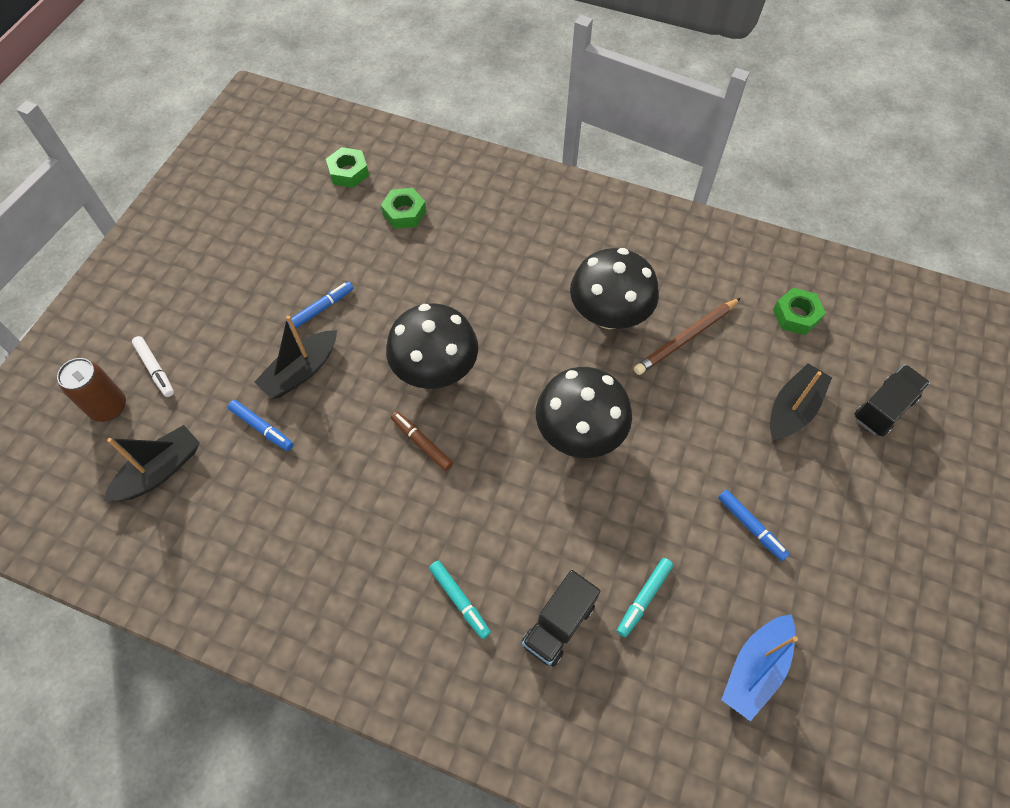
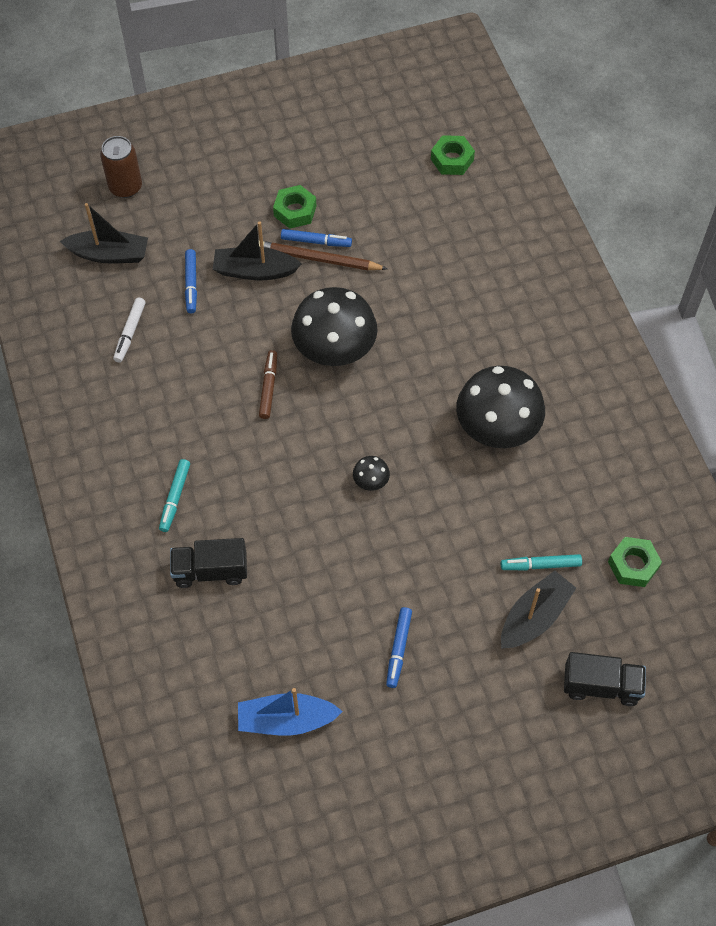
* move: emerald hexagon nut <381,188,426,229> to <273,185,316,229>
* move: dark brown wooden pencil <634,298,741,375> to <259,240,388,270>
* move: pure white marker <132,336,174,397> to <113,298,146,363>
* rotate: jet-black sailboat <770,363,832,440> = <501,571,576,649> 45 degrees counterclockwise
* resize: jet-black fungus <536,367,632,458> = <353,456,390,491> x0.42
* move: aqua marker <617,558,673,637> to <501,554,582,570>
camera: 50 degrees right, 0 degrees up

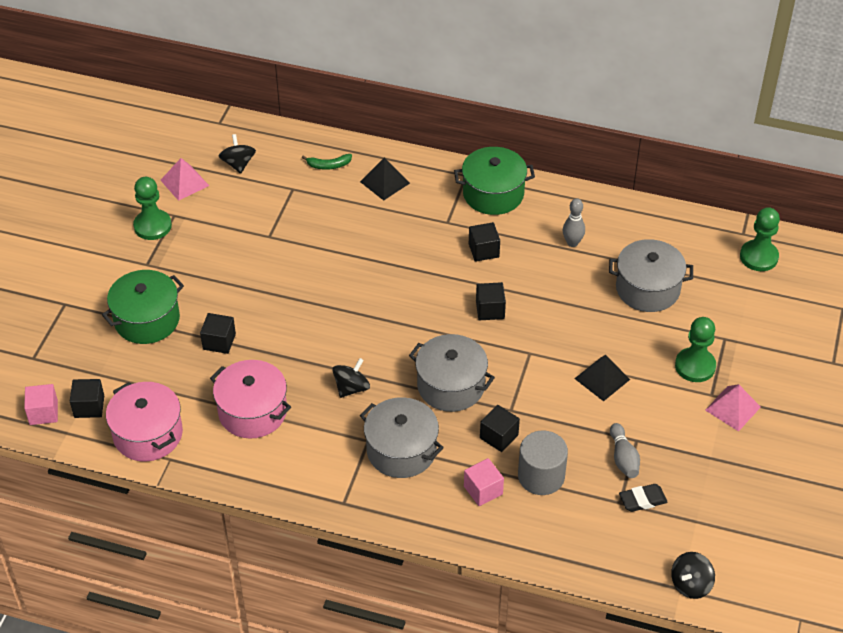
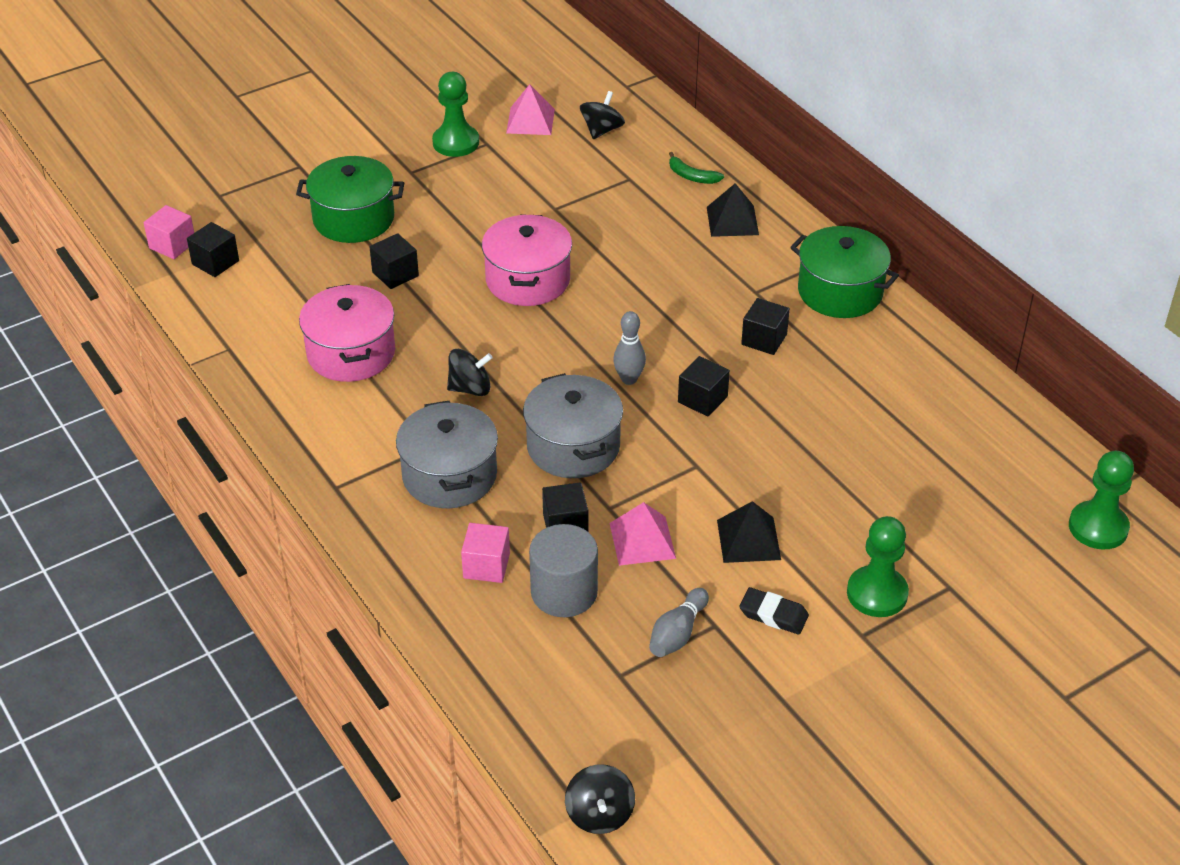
* move: ash-grey skittle <563,198,585,247> to <613,311,646,385>
* delete: ash-grey cooking pot <609,239,693,312>
* move: pink cooking pot <106,382,183,462> to <482,214,572,306>
* move: pink solid pyramid <705,384,761,431> to <610,502,676,566>
* move: jet-black gum eraser <619,484,668,512> to <739,587,809,634>
* rotate: jet-black spinning top <671,552,715,599> = <565,764,635,834> 90 degrees counterclockwise
camera: 40 degrees right, 5 degrees down

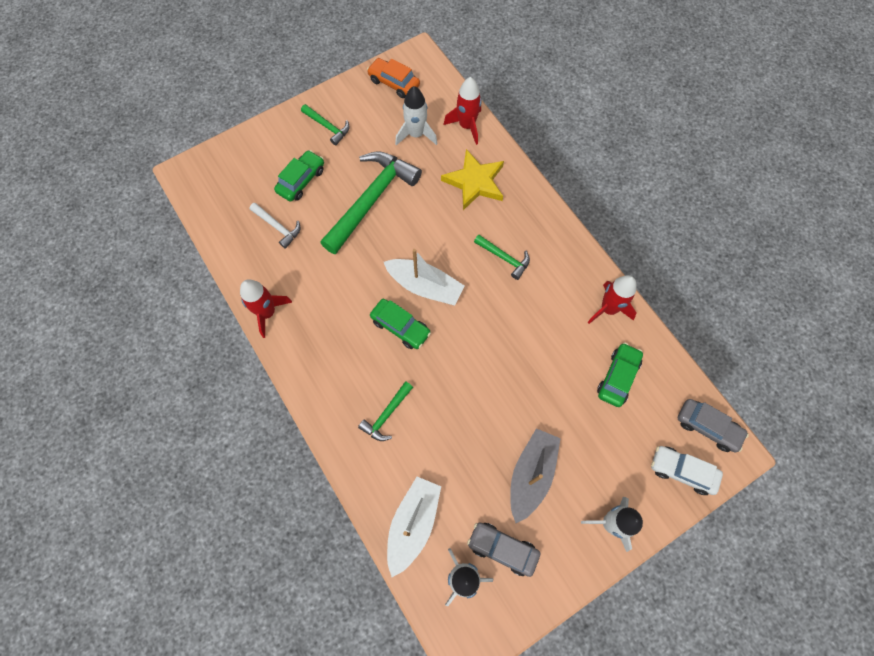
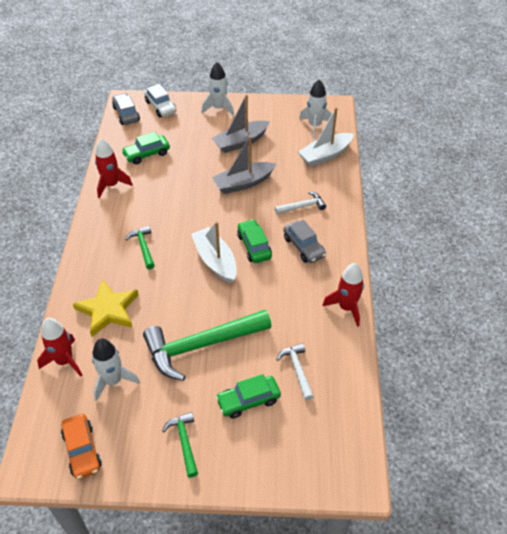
* recolor: emerald hammer <358,381,413,441> to pure white hammer <275,191,326,214>
* move: ash-grey toy car <467,522,540,577> to <283,220,326,263>
* insert: ash-grey sailboat <212,136,276,194>
camera: 145 degrees left, 20 degrees down

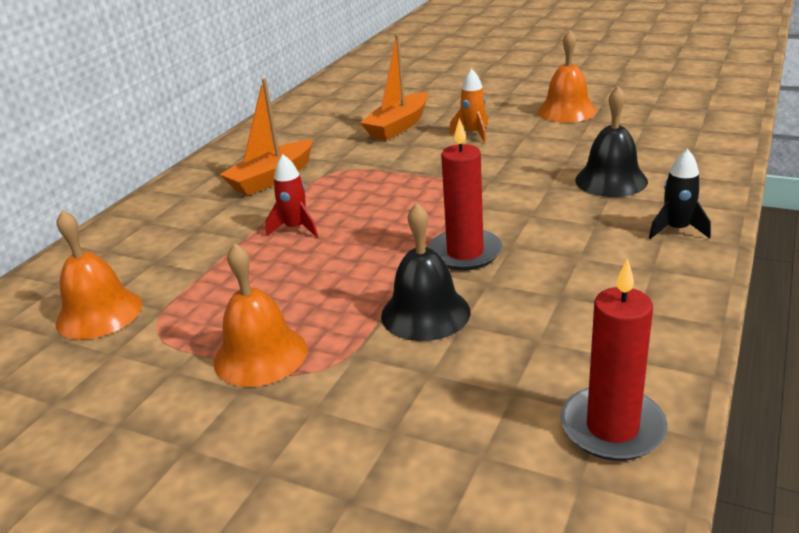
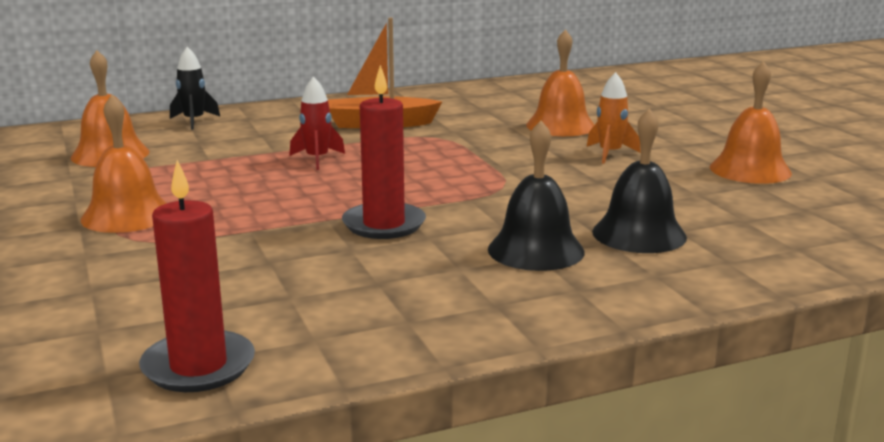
* replace: orange-coloured sailboat <360,34,428,140> to orange-coloured school bell <526,29,594,136>
* move: jet-black spaceship <649,149,711,239> to <170,47,220,130>
* move: jet-black school bell <381,203,470,341> to <488,121,585,271>
camera: 40 degrees right, 10 degrees down

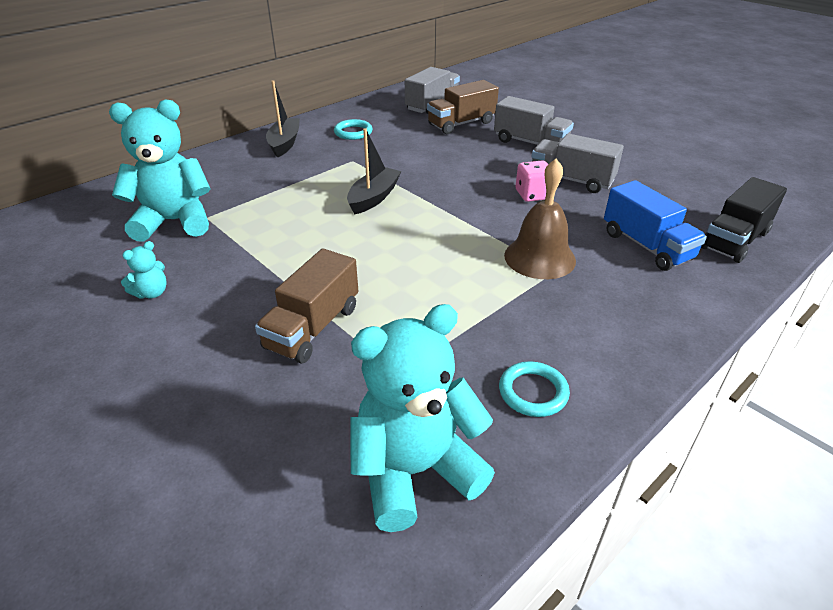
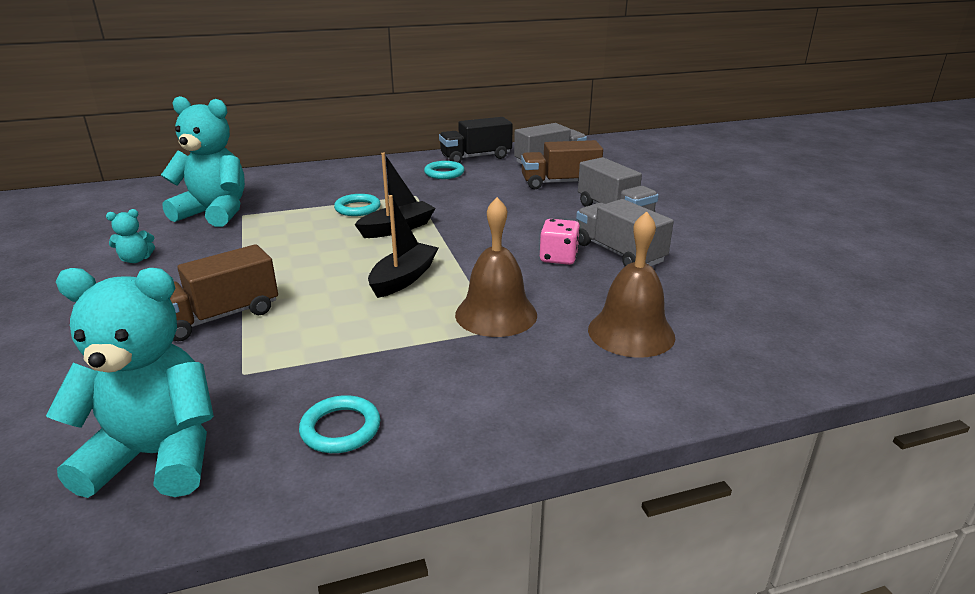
* move: jet-black sailboat <266,80,300,158> to <368,195,438,298>
* move: jet-black lorry <701,177,787,263> to <439,117,513,163>
* replace: royal blue lorry <604,180,707,271> to dark brown school bell <588,211,675,358>
* insert: aqua hoop <334,194,381,216>
camera: 25 degrees right, 10 degrees down

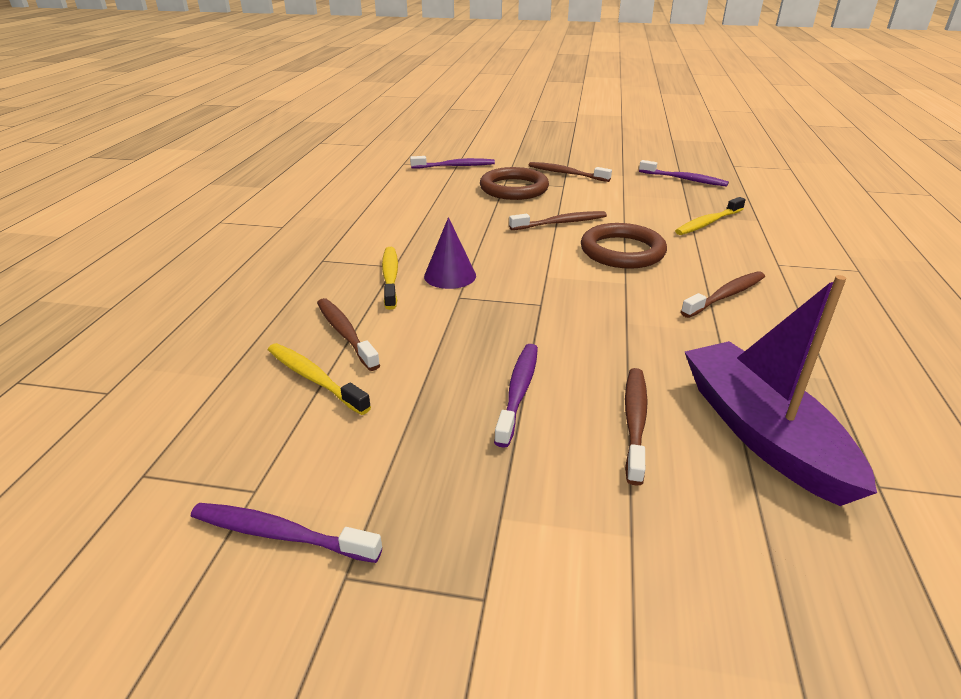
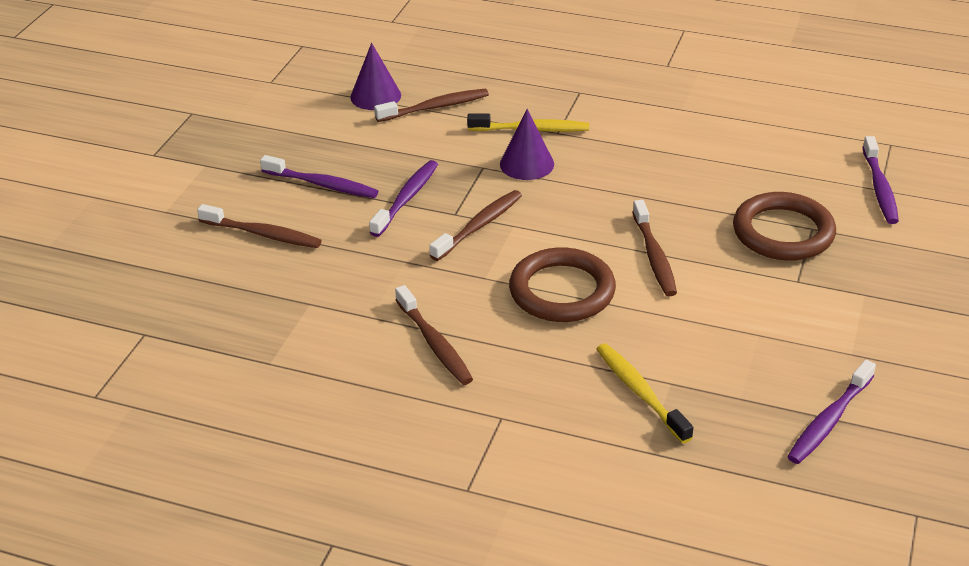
* move: dark brown toothbrush <529,162,612,182> to <429,190,522,261>
* delete: violet sailboat <685,275,877,506>
* replace: yellow toothbrush <268,343,371,415> to violet solid cone <350,43,401,110>
* move: violet toothbrush <191,503,382,563> to <369,160,438,237>
camera: 100 degrees right, 5 degrees up

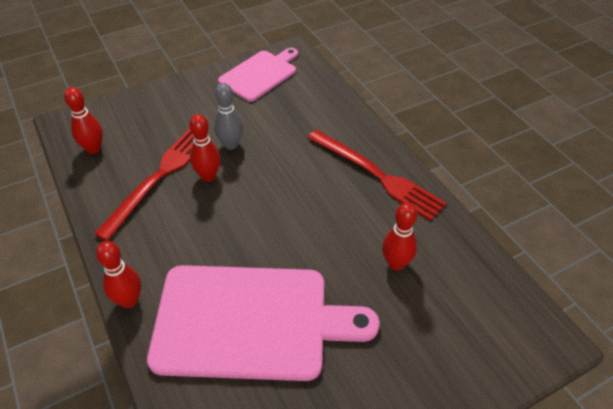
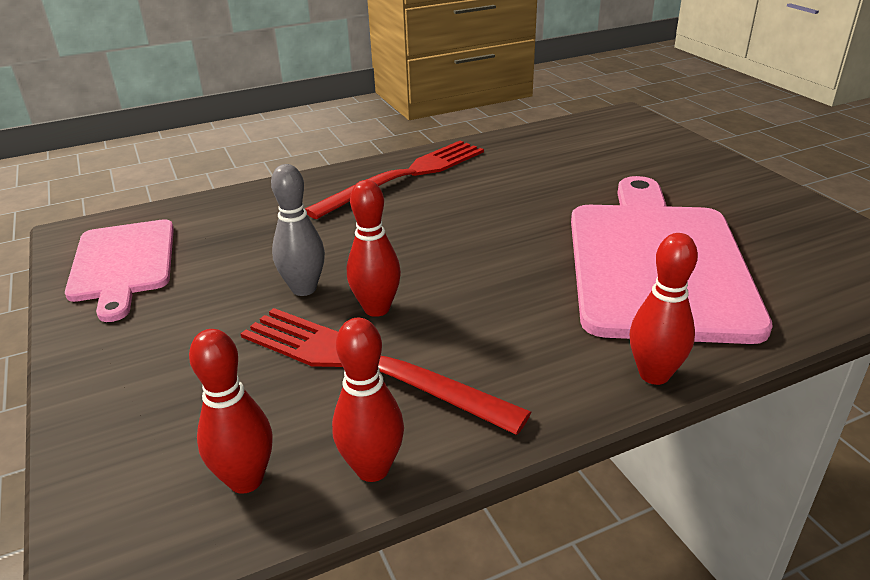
* rotate: pink bread board <218,48,298,102> = <65,219,174,322> 150 degrees counterclockwise
* move: crimson skittle <382,203,417,271> to <332,318,404,482>
camera: 85 degrees left, 15 degrees down

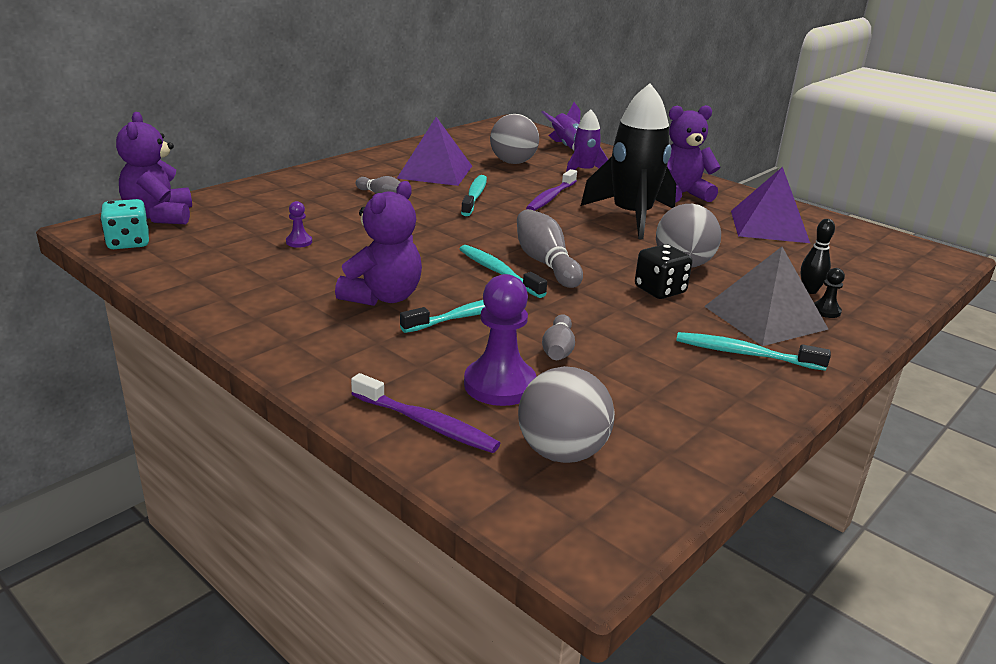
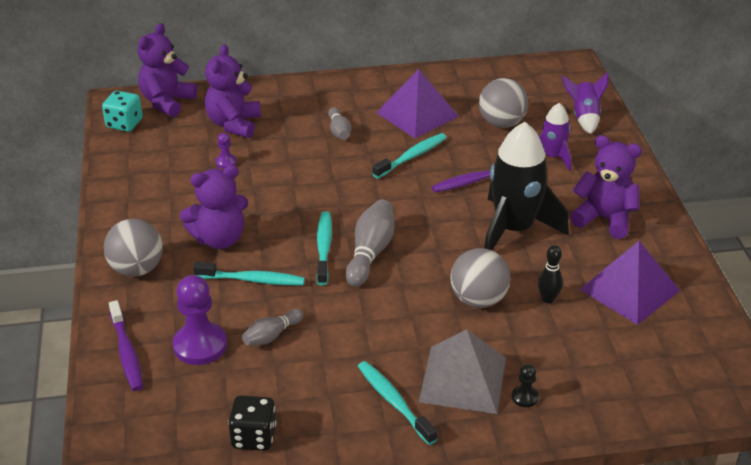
* move: jet-black skittle <801,219,835,294> to <538,245,563,303>
* move: jet-black die <635,244,692,299> to <228,395,276,451>
* move: ash-grey play ball <518,366,615,463> to <104,219,163,277>
* insert: violet stuffed bear <205,44,261,138>
camera: 40 degrees right, 10 degrees up

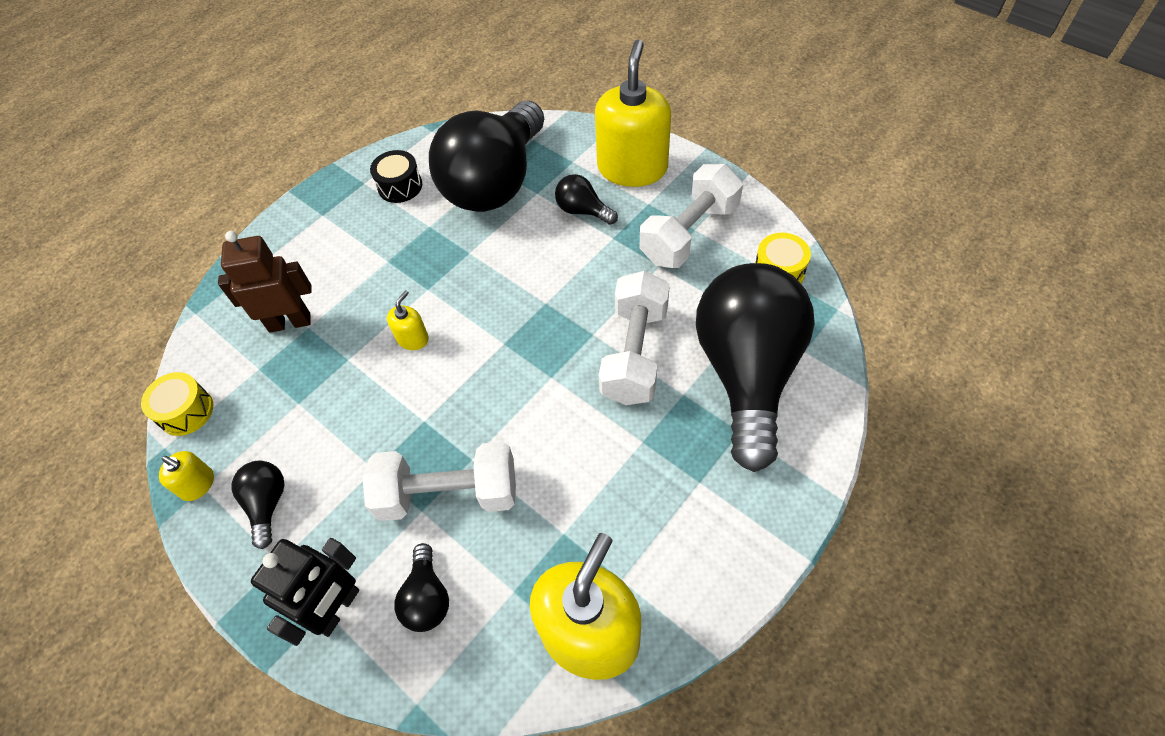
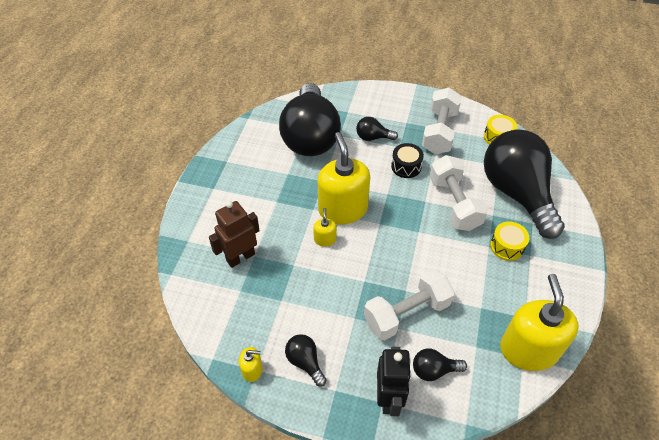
* move: yellow pump bottle <595,40,671,187> to <318,132,370,224>
* move: jet-black toy drum <370,150,422,203> to <391,143,424,178>
* move: yellow toy drum <141,372,213,436> to <490,222,529,261>
* rotate: jet-black bulb <394,543,449,632> = <413,348,467,381> 120 degrees clockwise
camera: 30 degrees left, 5 degrees down

